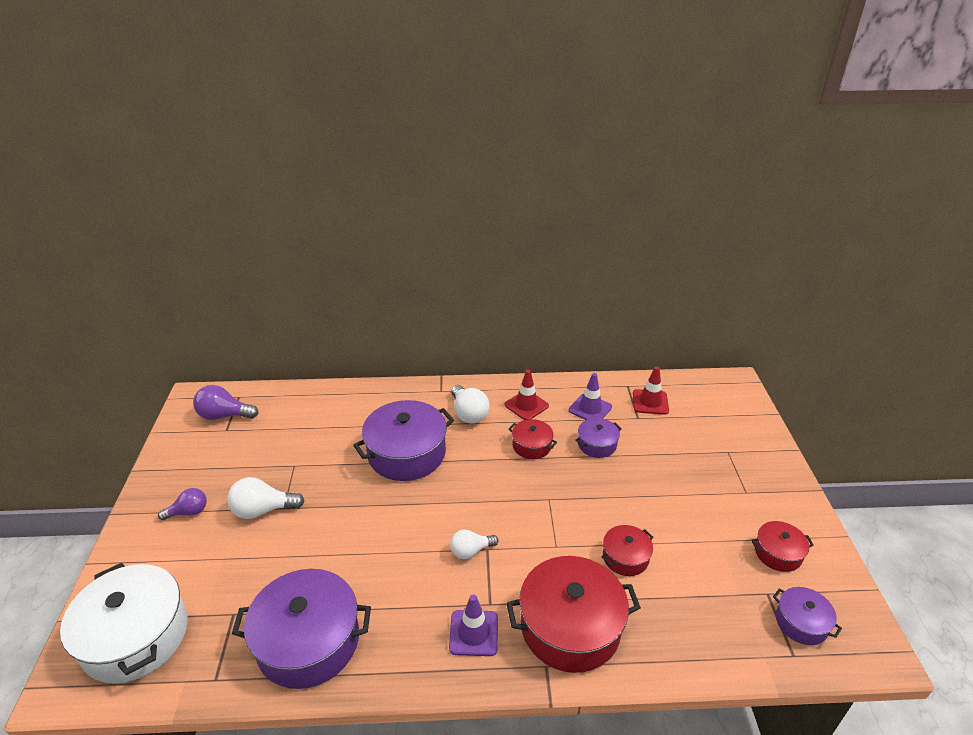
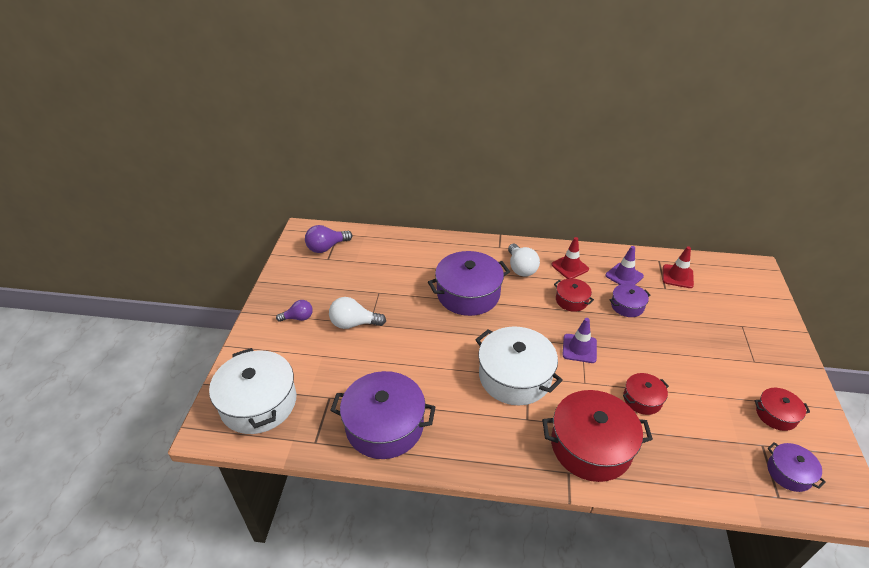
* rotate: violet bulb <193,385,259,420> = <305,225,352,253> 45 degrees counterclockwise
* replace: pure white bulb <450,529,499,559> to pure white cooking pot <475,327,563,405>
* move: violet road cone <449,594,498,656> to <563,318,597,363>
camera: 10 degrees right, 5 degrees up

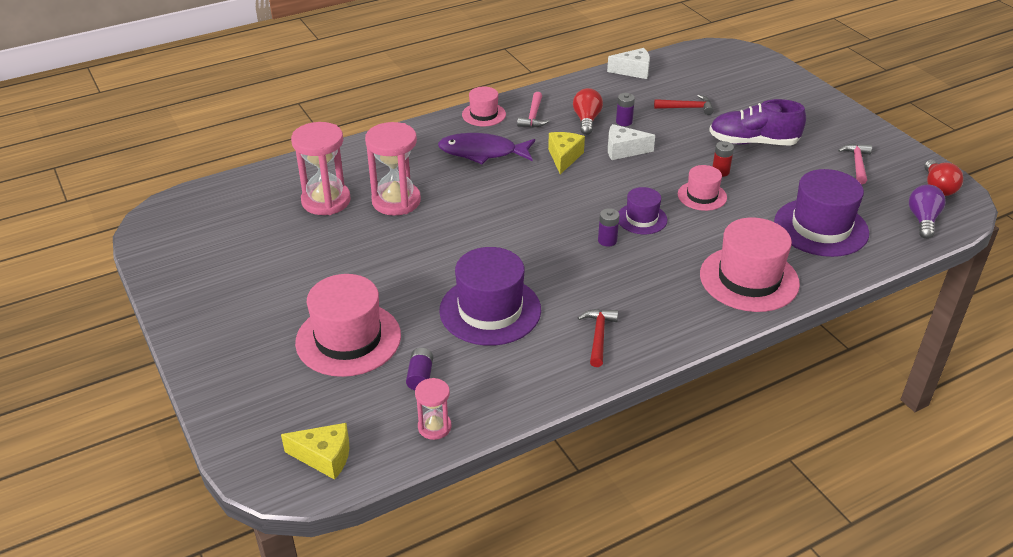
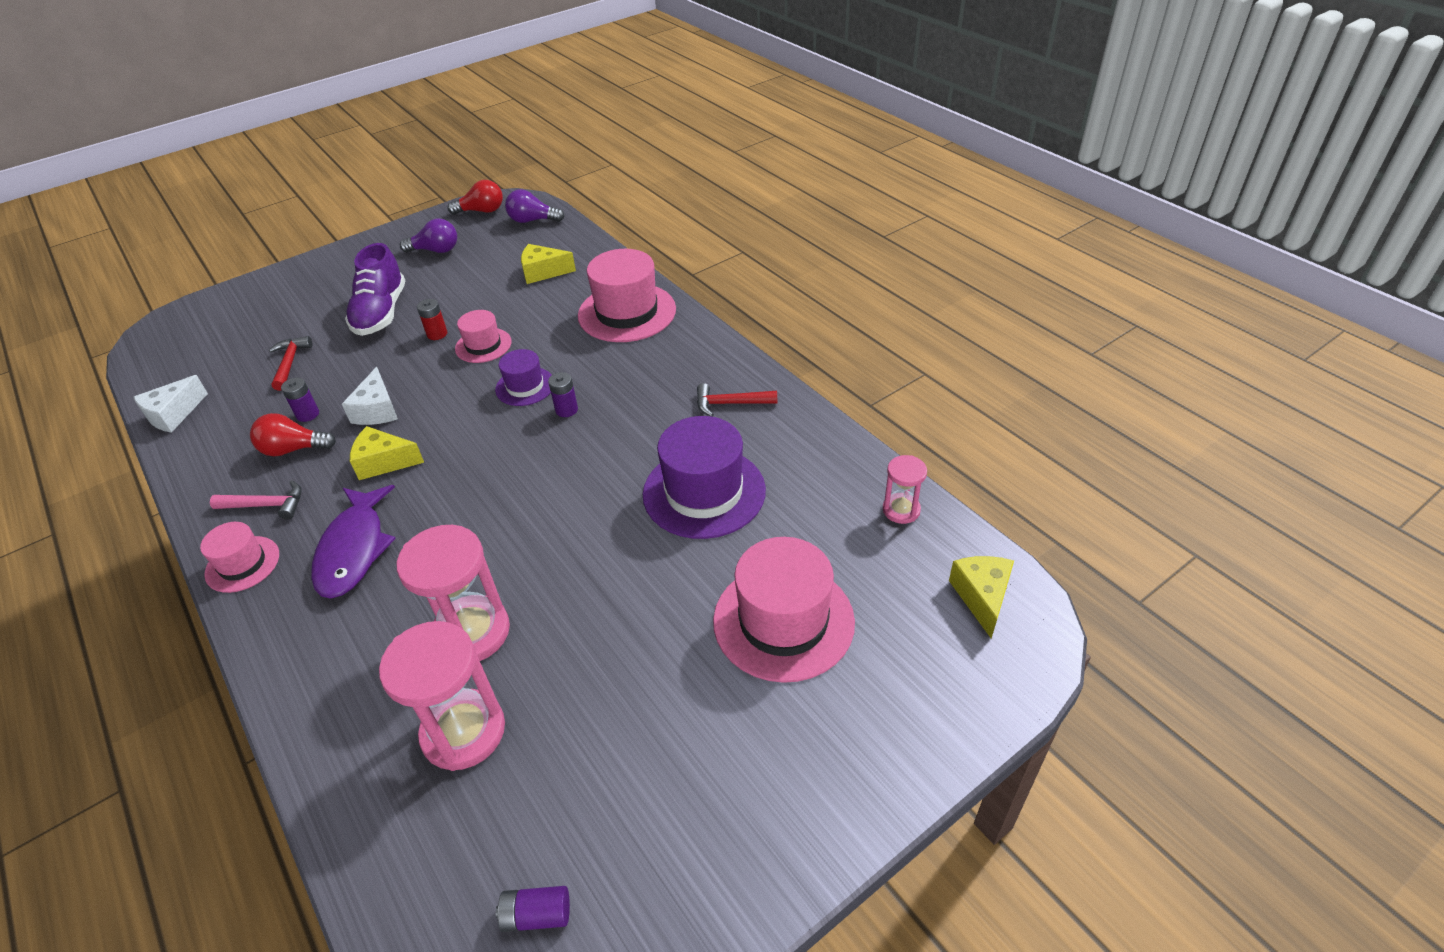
* rotate: pure white piece of cheese <607,48,650,79> = <133,375,208,433> 135 degrees counterclockwise
* replace: pink hammer <838,144,872,184> to violet bulb <400,219,457,253>
* replace: violet hat <774,169,869,257> to yellow piece of cheese <521,244,576,284>
* move: violet AA battery <406,348,433,390> to <496,886,570,932>
camera: 95 degrees left, 5 degrees up

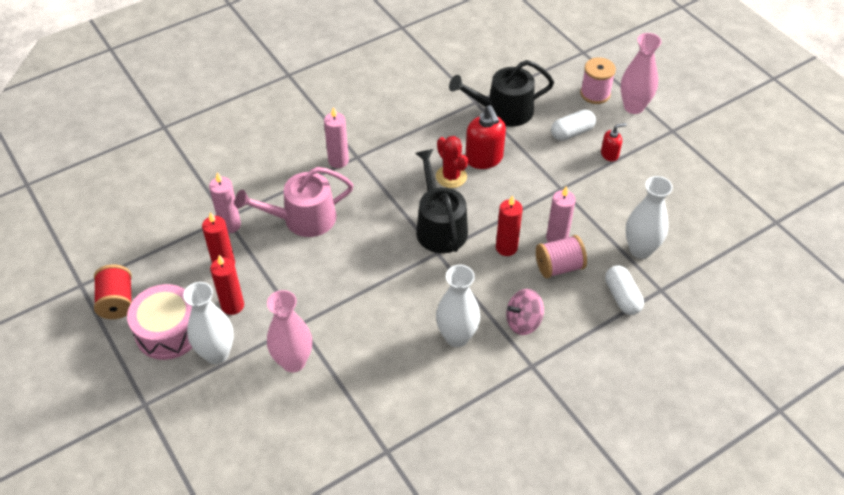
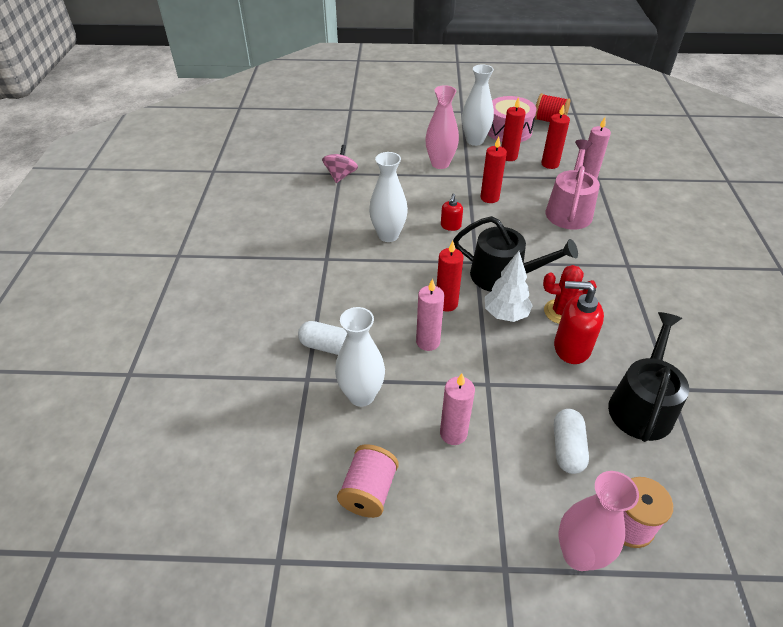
* move: pink pillar candle <324,107,349,168> to <440,374,475,445>
* move: crimson pump bottle <601,123,627,161> to <441,194,463,231>
* move: pink bobbin <536,235,587,278> to <337,444,399,518>
* move: pink spinning top <506,289,544,335> to <322,145,358,183>
* insert: crimson pillar candle <481,137,507,203>
* insert: pure white fir tree <485,251,533,322>
camera: 125 degrees right, 5 degrees down

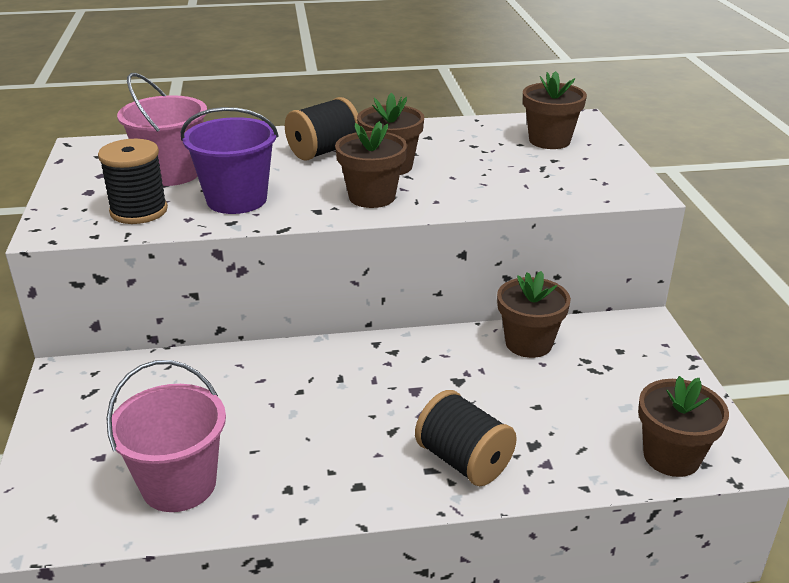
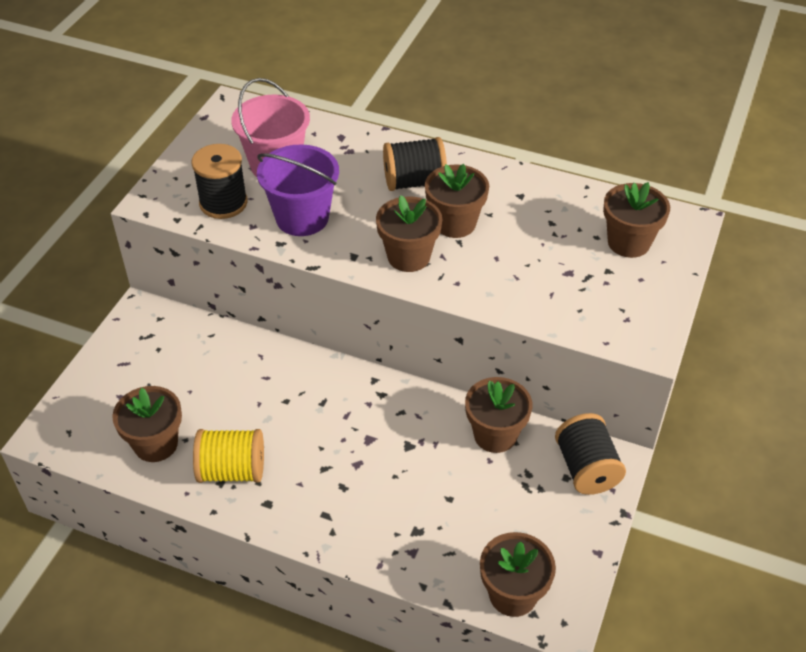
* replace: pink pail <106,360,226,512> to dark brown flower pot <112,386,182,462>
* move: jet-black bobbin <415,390,517,486> to <555,413,626,495>
* insert: yellow bobbin <193,429,264,483>
camera: 30 degrees right, 15 degrees up

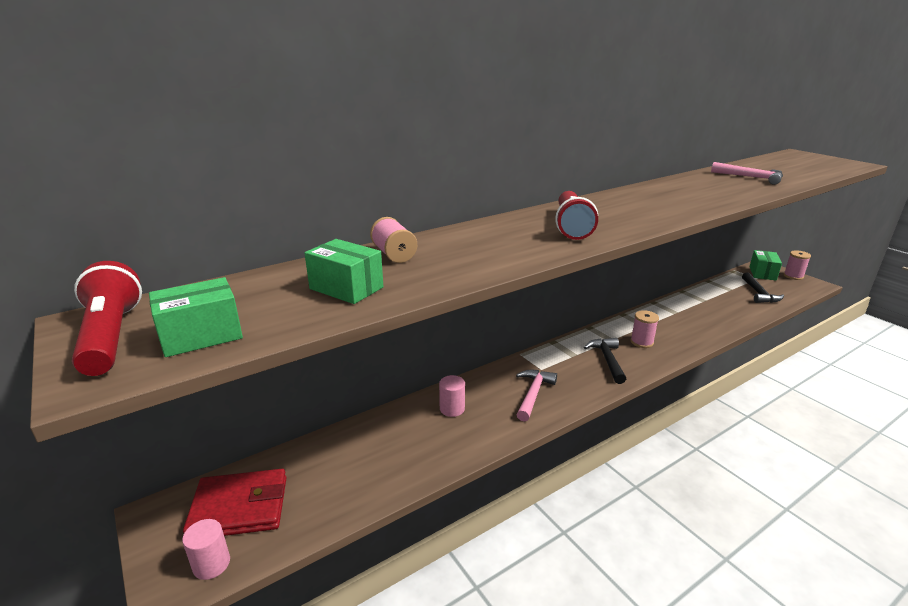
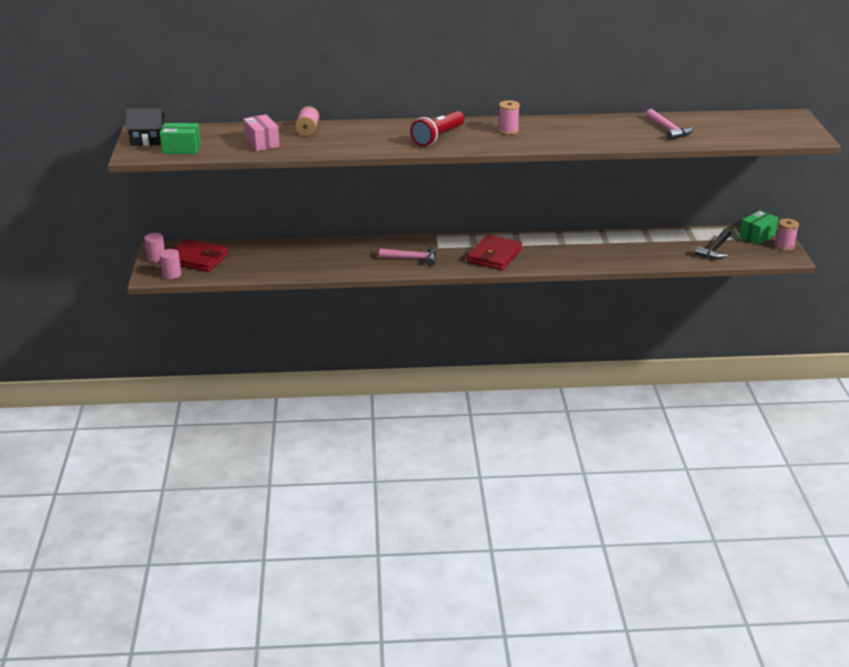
* recolor: emerald box <305,239,384,304> to pink box <243,114,280,151>
* replace: crimson torch <72,261,142,376> to jet-black toy house <125,108,166,146>
* move: pink bobbin <630,310,659,348> to <498,100,520,135>
* replace: jet-black hammer <584,338,626,384> to crimson wallet <467,234,522,270>
* rotate: pink hammer <516,370,557,422> = <379,246,436,266> 45 degrees clockwise
* move: pink solid cylinder <439,375,465,417> to <144,233,165,262>
camera: 30 degrees right, 5 degrees up

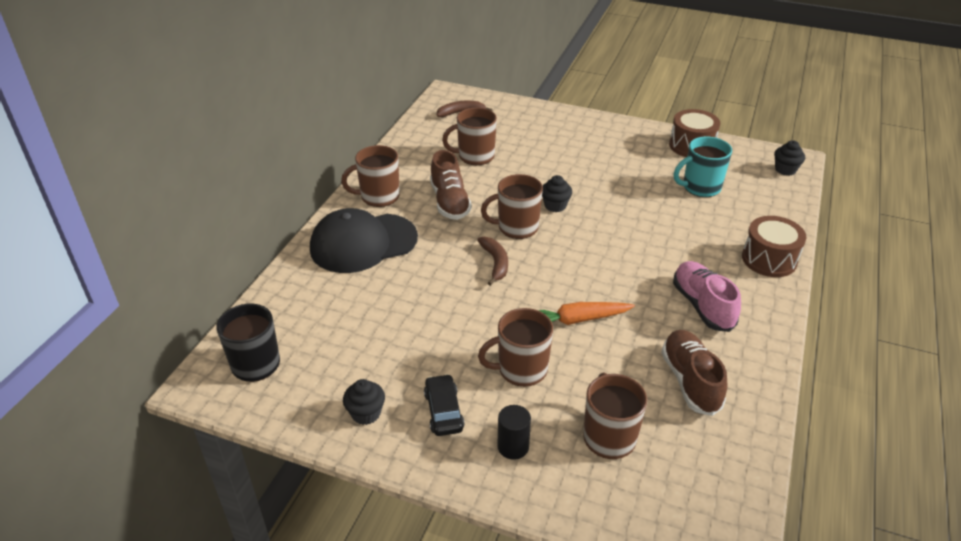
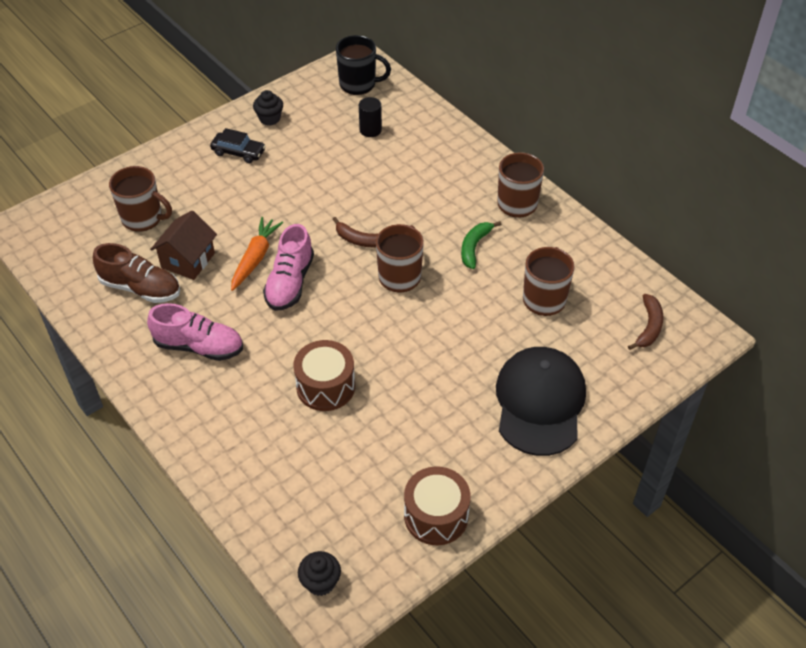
* delete: aqua coffee mug <674,137,732,197>
* replace: dark brown lace-up shoe <430,150,472,220> to emerald toy banana <461,221,502,269>
* delete: jet-black cupcake <542,175,572,212>
* move: jet-black cap <310,208,418,273> to <496,347,586,456>
* move: dark brown toy drum <742,216,806,277> to <293,340,355,411>
* delete: dark brown coffee mug <478,308,553,387>
* move: jet-black solid cylinder <497,405,531,460> to <359,97,382,137>
* insert: dark brown toy house <150,210,217,280>
* insert: pink lace-up shoe <263,224,314,311>
camera: 120 degrees right, 10 degrees up

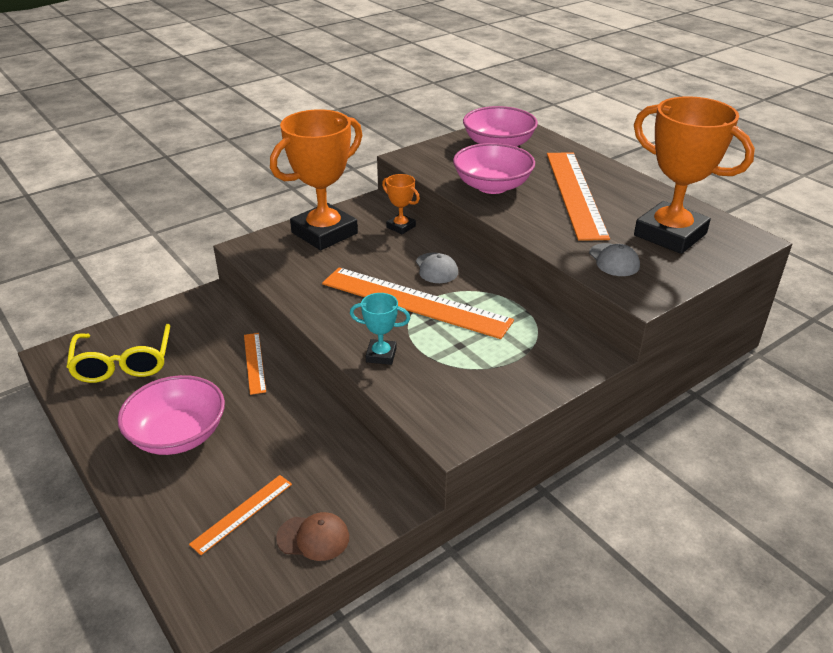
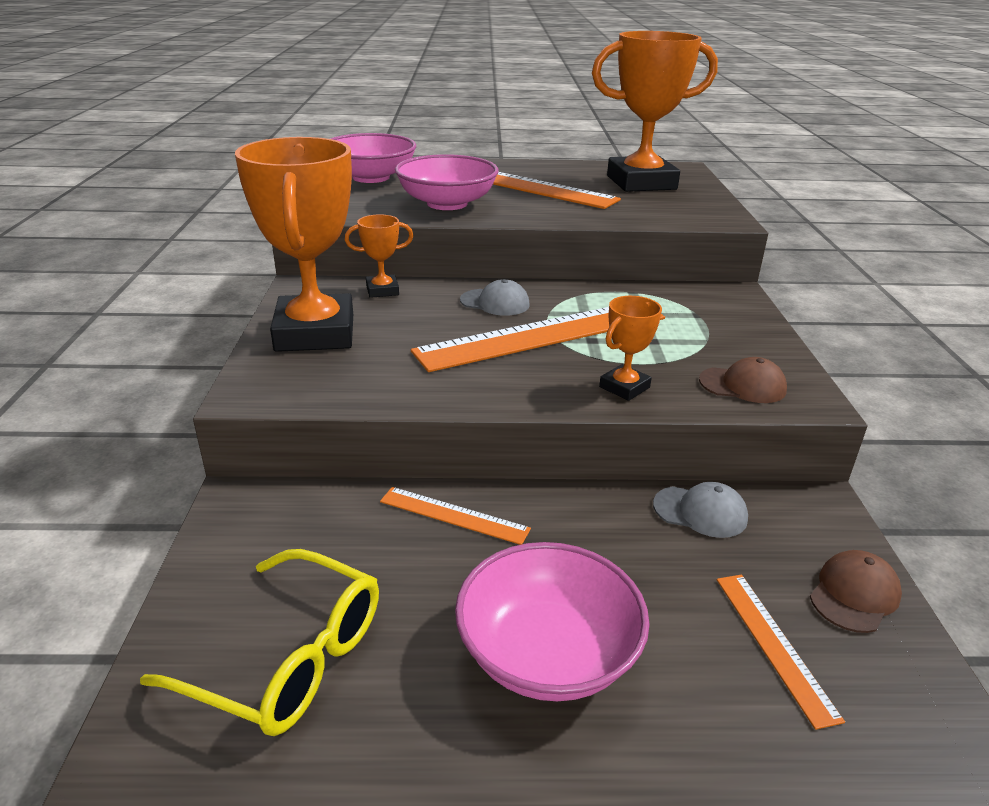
* move: ash-grey cap <589,243,640,276> to <653,482,748,538>
* recolor: aqua prize cup <350,293,410,365> to orange-coloured prize cup <599,296,662,401>
* insert: dark brown cap <699,357,787,403>
camera: 55 degrees left, 5 degrees down

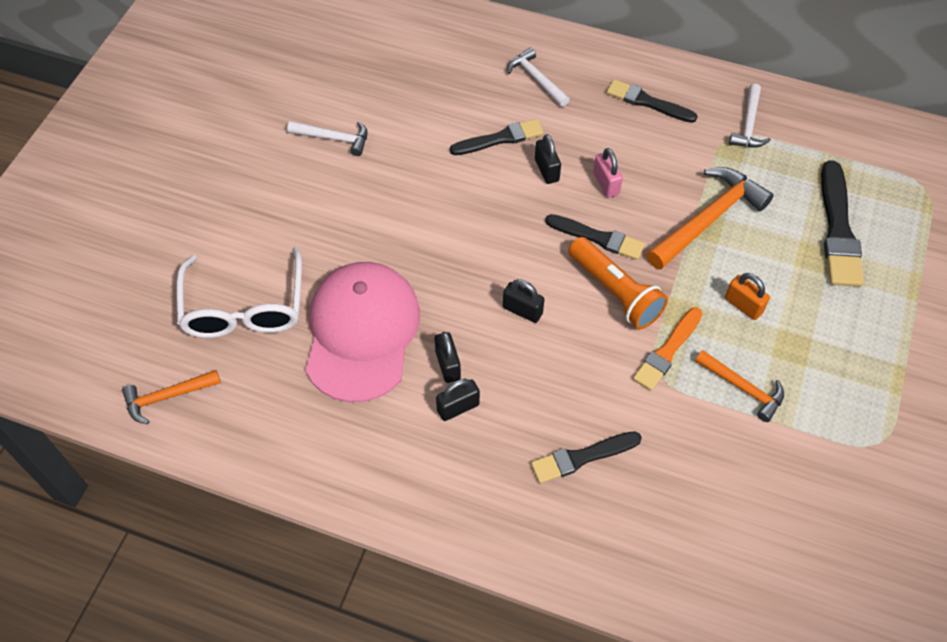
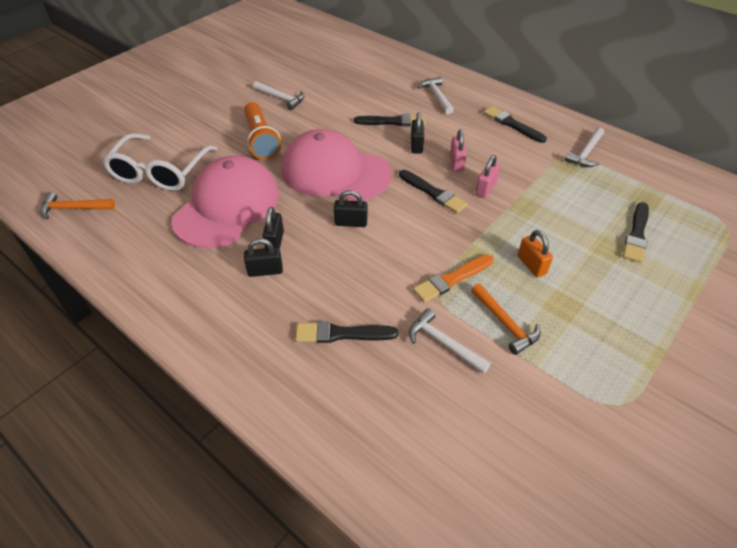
* resize: jet-black brush <821,160,864,287> = <623,202,649,263> x0.66
* delete: orange-coloured hammer <647,167,774,270>
* move: orange-coloured torch <568,237,668,329> to <244,102,281,160>
* rotate: jet-black padlock <503,279,545,323> = <334,190,367,227> 45 degrees counterclockwise
* insert: pink cap <282,129,392,201>
* insert: pink padlock <475,155,500,198>
* insert: pure white hammer <409,308,491,374>
camera: 20 degrees right, 10 degrees down

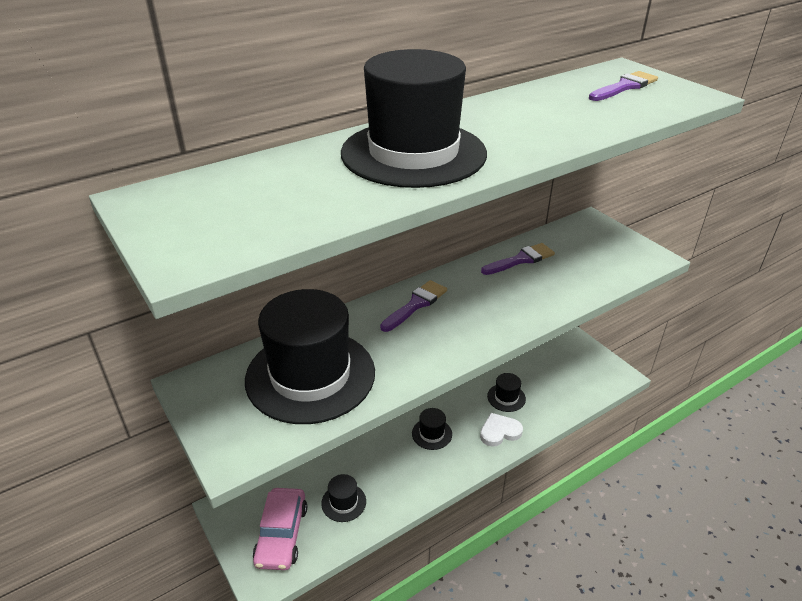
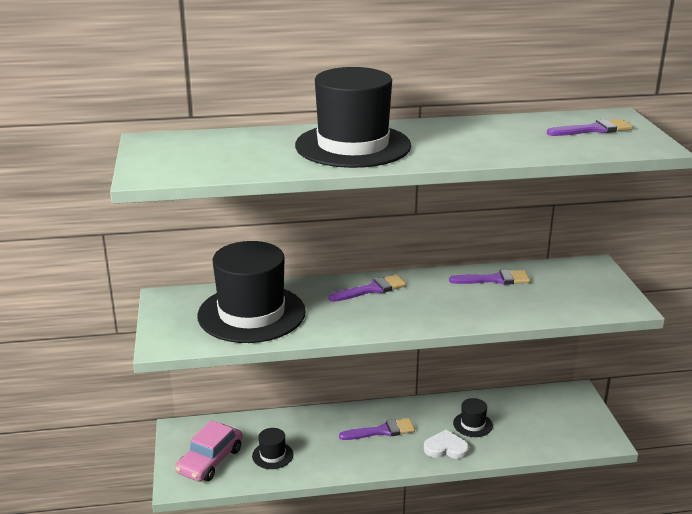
* replace: jet-black hat <412,408,452,450> to violet brush <339,418,415,440>
camera: 25 degrees right, 10 degrees down

